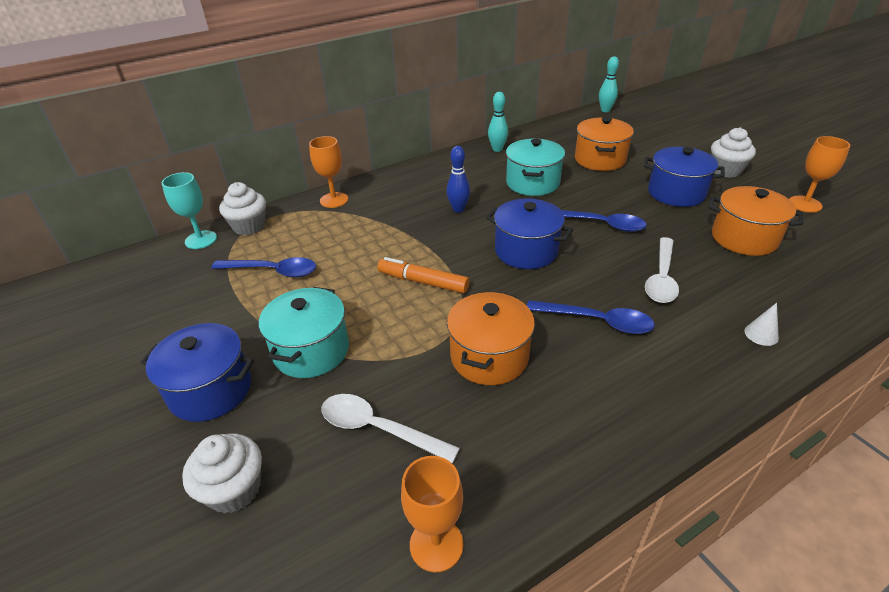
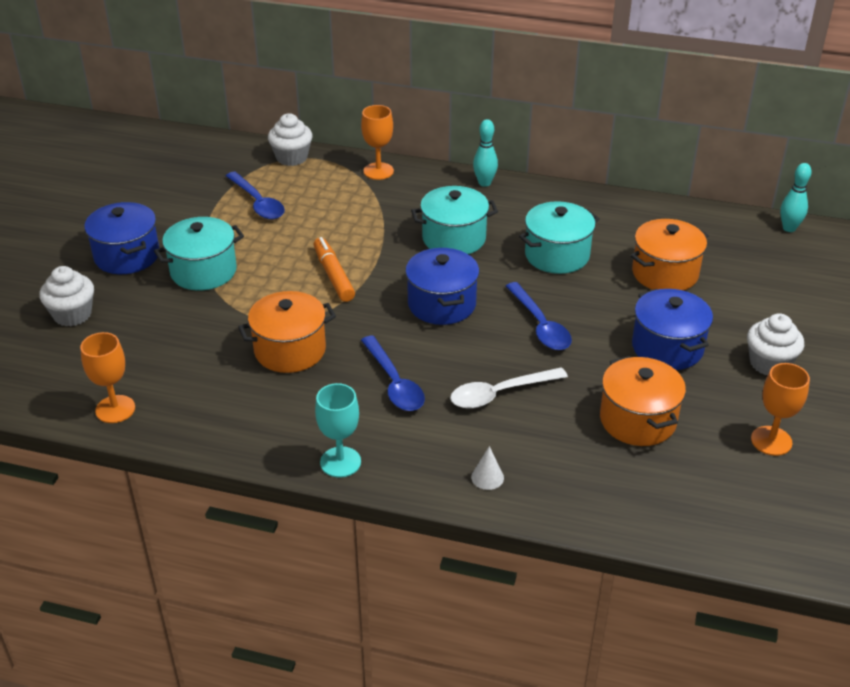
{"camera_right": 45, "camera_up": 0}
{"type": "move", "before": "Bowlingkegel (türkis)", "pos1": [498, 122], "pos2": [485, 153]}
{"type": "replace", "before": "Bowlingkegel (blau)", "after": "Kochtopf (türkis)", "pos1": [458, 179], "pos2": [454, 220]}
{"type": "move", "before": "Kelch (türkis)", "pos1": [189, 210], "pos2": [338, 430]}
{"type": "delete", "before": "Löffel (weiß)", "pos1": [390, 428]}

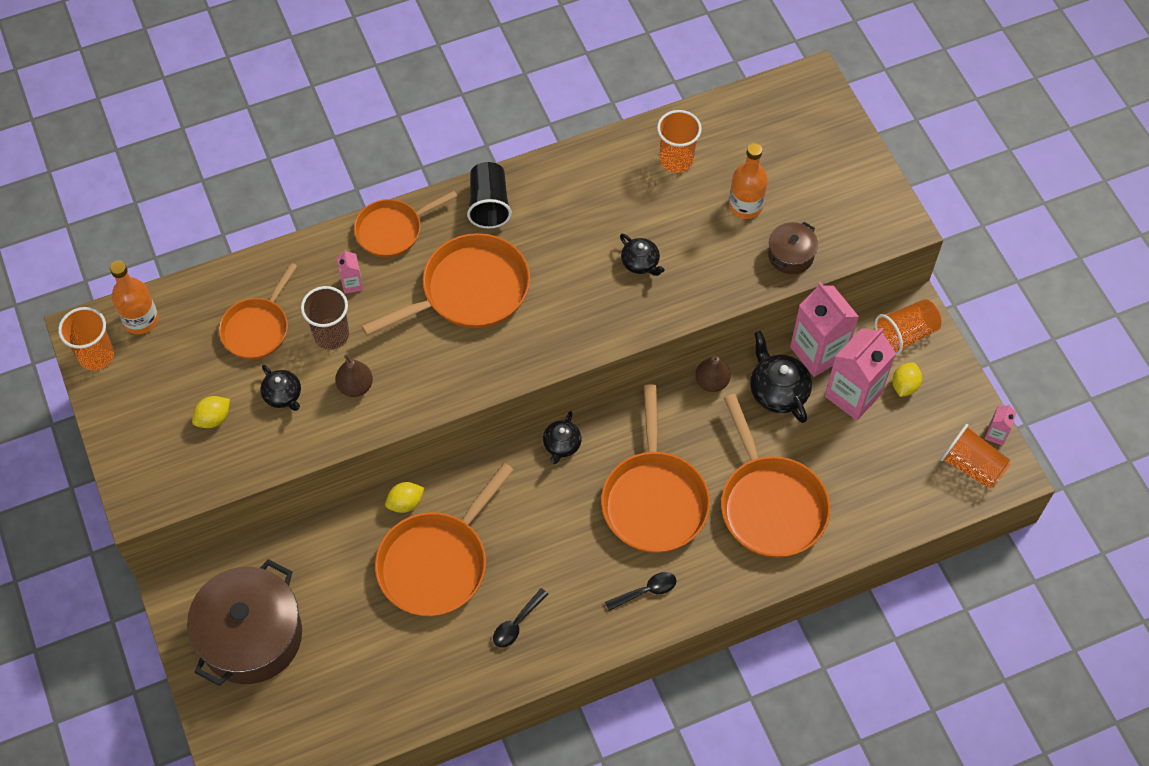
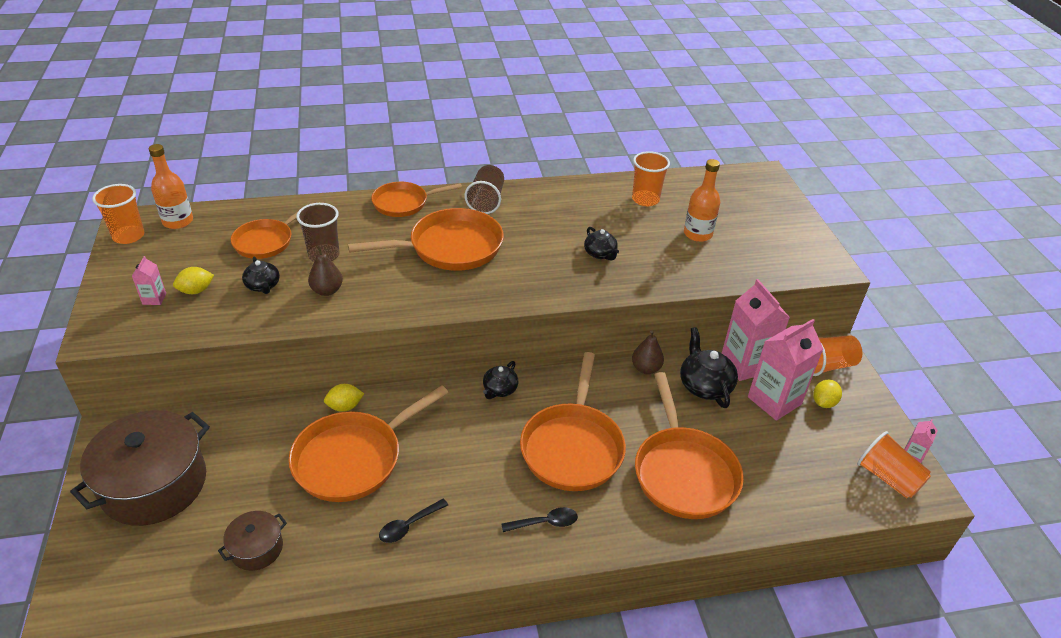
{"camera_right": 10, "camera_up": -20}
{"type": "recolor", "before": "Becher (schwarz)", "after": "Becher (braun)", "pos1": [489, 195], "pos2": [484, 189]}
{"type": "move", "before": "Kochtopf (braun)", "pos1": [793, 248], "pos2": [252, 541]}
{"type": "move", "before": "Getränkekarton (rosa)", "pos1": [350, 271], "pos2": [149, 280]}

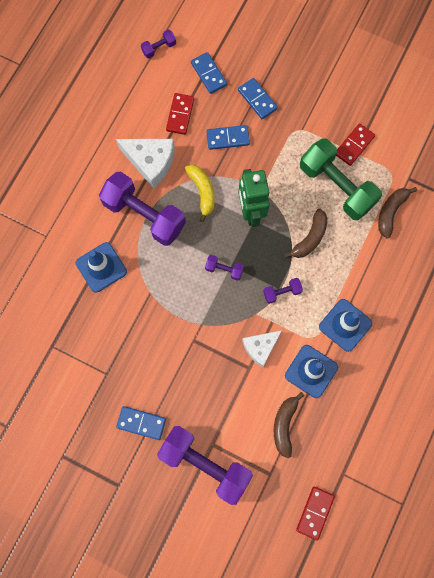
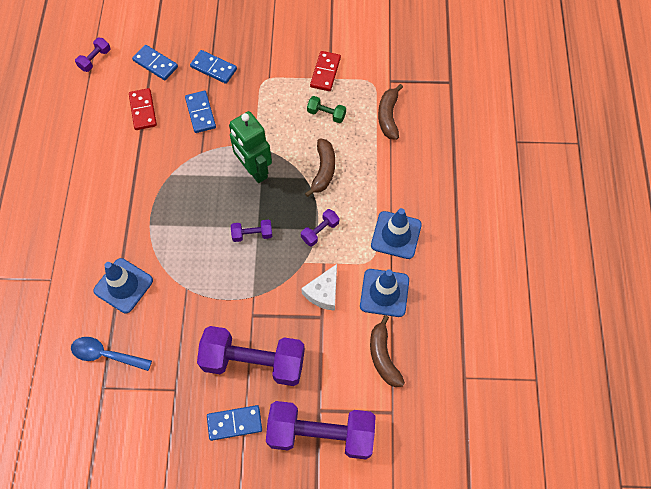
{"camera_right": -25, "camera_up": -10}
{"type": "rotate", "before": "Dominostein (blau)", "pos1": [228, 137], "pos2": [200, 112], "turn": -75}
{"type": "resize", "before": "Hantel (grün)", "pos1": [341, 179], "pos2": [326, 109], "scale": 0.43}
{"type": "delete", "before": "Käse (weiß)", "pos1": [145, 164]}
{"type": "delete", "before": "Banane (gelb)", "pos1": [200, 193]}
{"type": "move", "before": "Hantel (lila)", "pos1": [142, 209], "pos2": [251, 356]}
{"type": "delete", "before": "Dominostein (rot)", "pos1": [315, 513]}
{"type": "insert", "after": "Löffel (blau)", "pos2": [111, 354]}

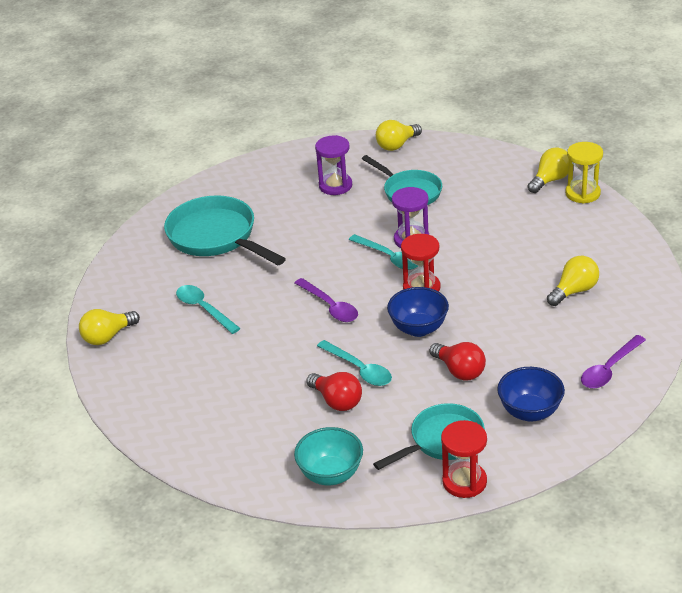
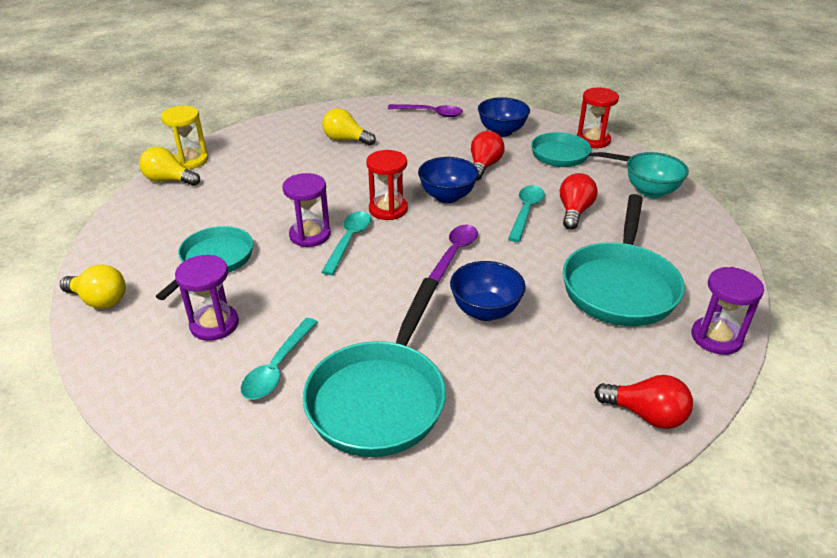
{"camera_right": -120, "camera_up": 0}
{"type": "move", "before": "Löffel (türkis)", "pos1": [208, 309], "pos2": [279, 359]}
{"type": "recolor", "before": "Glühbirne (gelb)", "after": "Glühbirne (rot)", "pos1": [109, 327], "pos2": [643, 402]}
{"type": "insert", "after": "Pfanne (türkis)", "pos2": [624, 260]}
{"type": "insert", "after": "Schüssel (blau)", "pos2": [488, 291]}
{"type": "insert", "after": "Sanduhr (lila)", "pos2": [727, 311]}

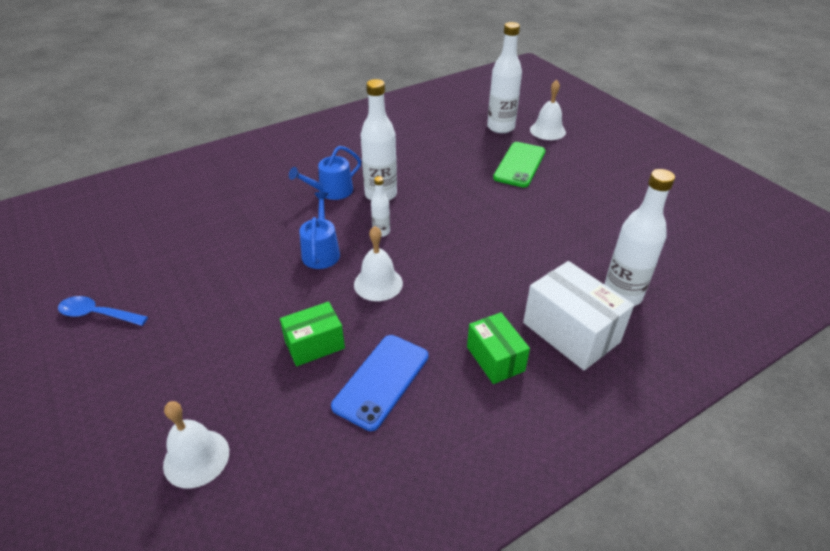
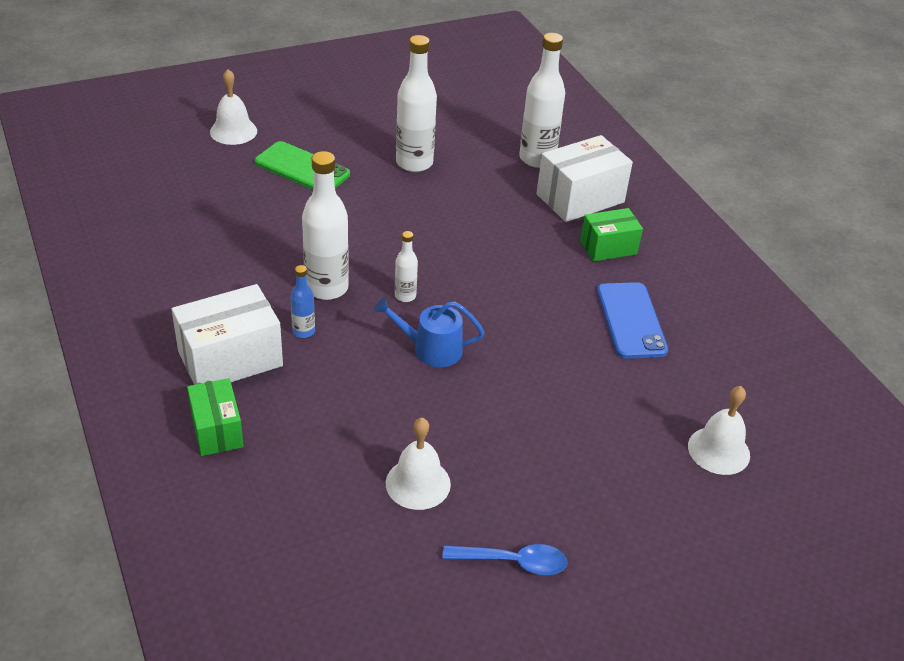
{"camera_right": -85, "camera_up": 0}
{"type": "move", "before": "Flasche (weiß)", "pos1": [504, 77], "pos2": [416, 103]}
{"type": "replace", "before": "Gießkanne (blau)", "after": "Flasche (blau)", "pos1": [325, 173], "pos2": [302, 301]}
{"type": "move", "before": "Glocke (weiß)", "pos1": [378, 263], "pos2": [418, 464]}
{"type": "rotate", "before": "Löffel (blau)", "pos1": [103, 311], "pos2": [505, 559], "turn": -105}
{"type": "move", "before": "Schachtel (grün)", "pos1": [312, 334], "pos2": [215, 417]}
{"type": "rotate", "before": "Handy (blau)", "pos1": [379, 383], "pos2": [632, 320], "turn": 45}
{"type": "insert", "after": "Schachtel (weiß)", "pos2": [227, 334]}

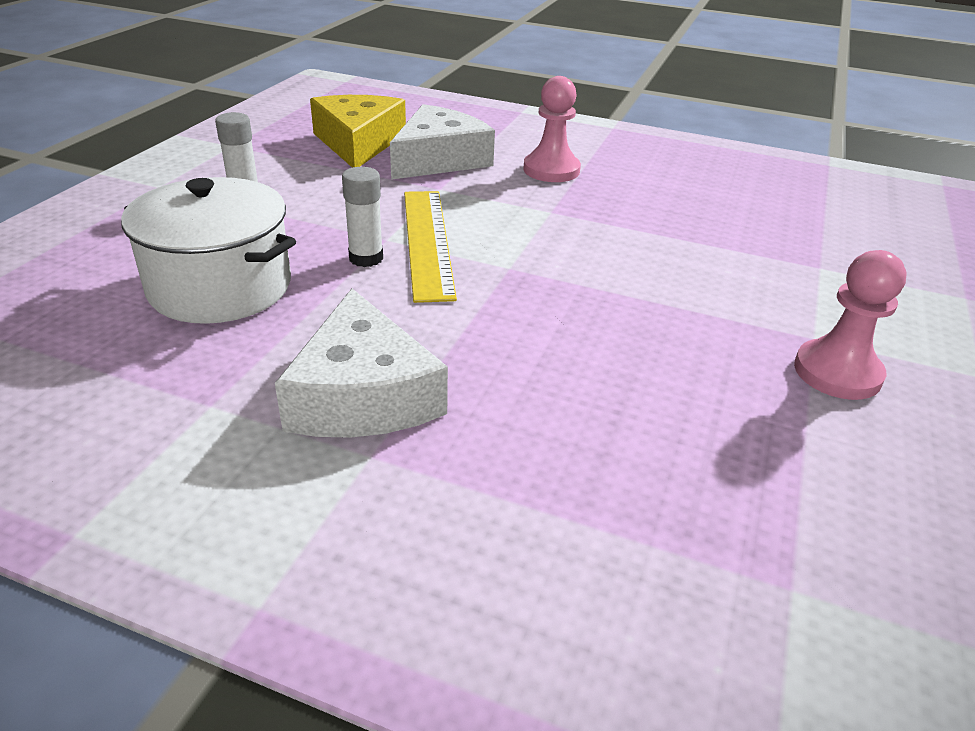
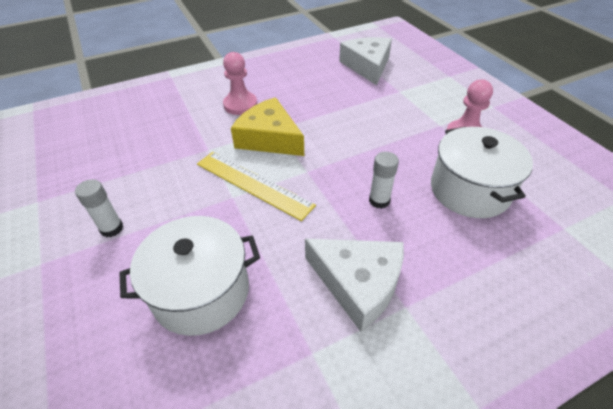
{"camera_right": -45, "camera_up": 10}
{"type": "move", "before": "Käse (gelb)", "pos1": [358, 131], "pos2": [267, 126]}
{"type": "move", "before": "Käse (weiß)", "pos1": [442, 142], "pos2": [365, 61]}
{"type": "move", "before": "Klebestift (weiß)", "pos1": [362, 217], "pos2": [384, 180]}
{"type": "insert", "after": "Kochtopf (weiß)", "pos2": [482, 172]}

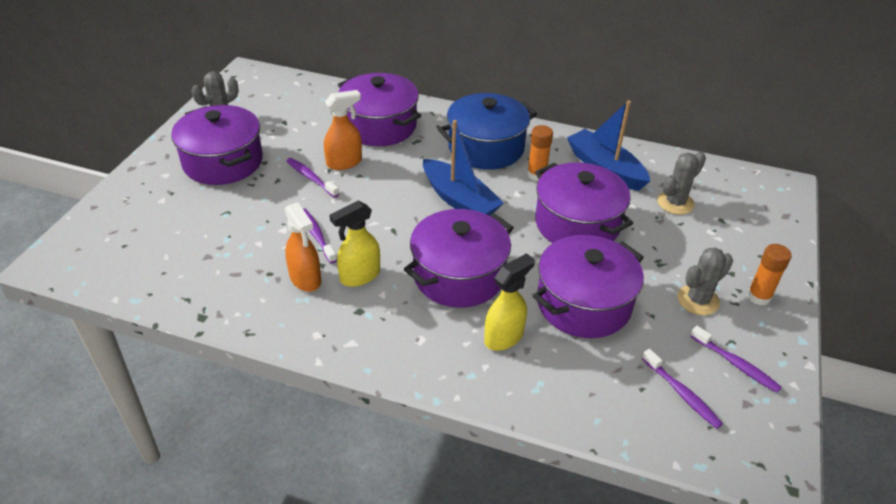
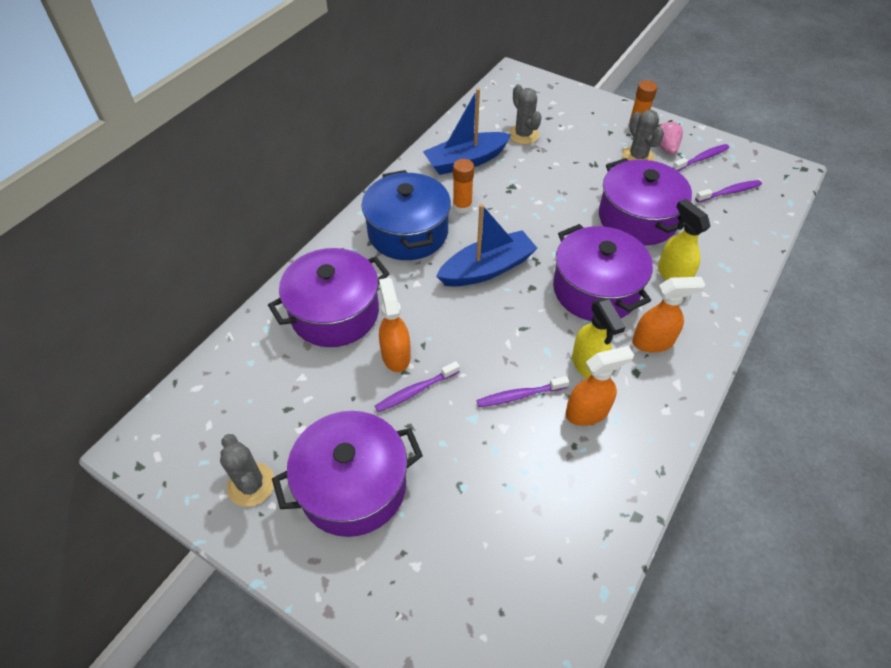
{"camera_right": -75, "camera_up": 10}
{"type": "delete", "before": "Kochtopf (lila)", "pos1": [584, 202]}
{"type": "insert", "after": "Erdbeere (rosa)", "pos2": [670, 137]}
{"type": "insert", "after": "Sprühflasche (orange)", "pos2": [668, 315]}

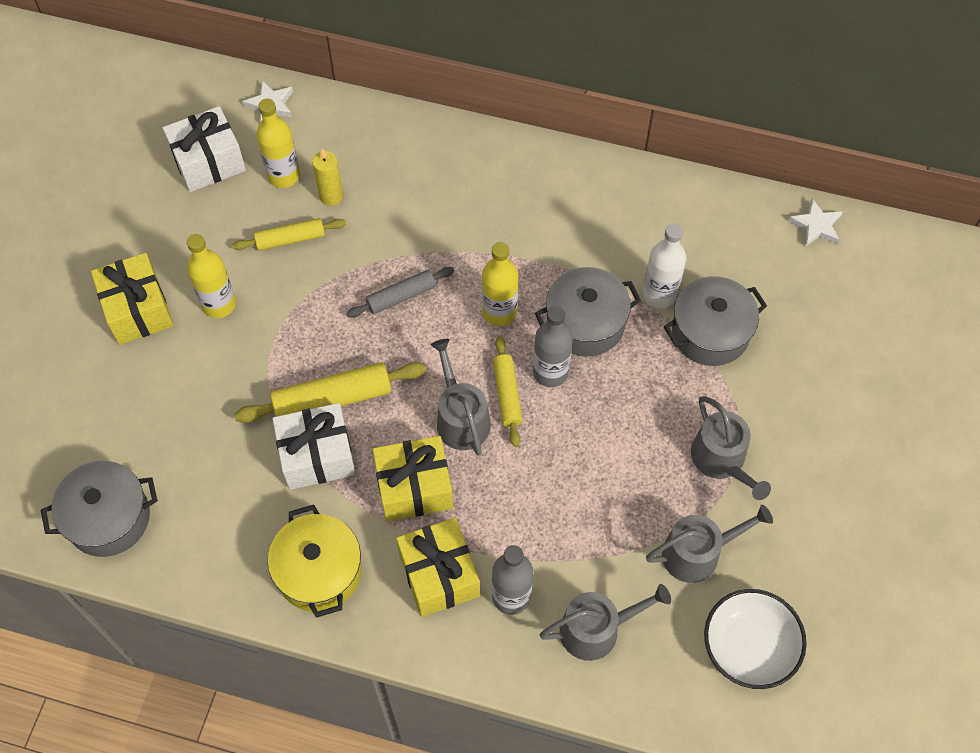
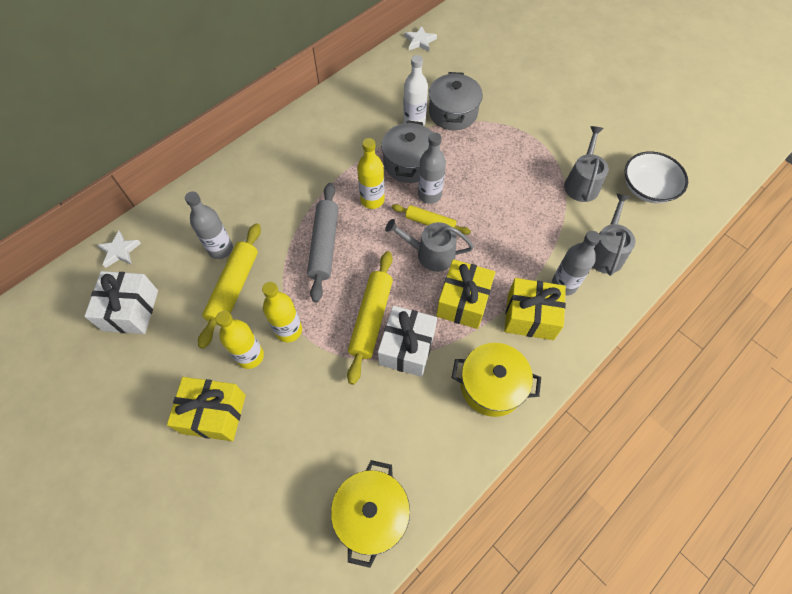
{"camera_right": -60, "camera_up": 0}
{"type": "move", "before": "Flasche (gelb)", "pos1": [278, 143], "pos2": [282, 312]}
{"type": "replace", "before": "Kerze (gelb)", "after": "Flasche (grau)", "pos1": [327, 177], "pos2": [209, 225]}
{"type": "resize", "before": "Nudelholz (gelb)", "pos1": [289, 234], "pos2": [229, 286], "scale": 1.6}
{"type": "resize", "before": "Nudelholz (grau)", "pos1": [400, 292], "pos2": [322, 242], "scale": 1.6}
{"type": "delete", "before": "Gießkanne (grau)", "pos1": [731, 448]}
{"type": "recolor", "before": "Kochtopf (grau)", "after": "Kochtopf (gelb)", "pos1": [99, 509], "pos2": [370, 514]}

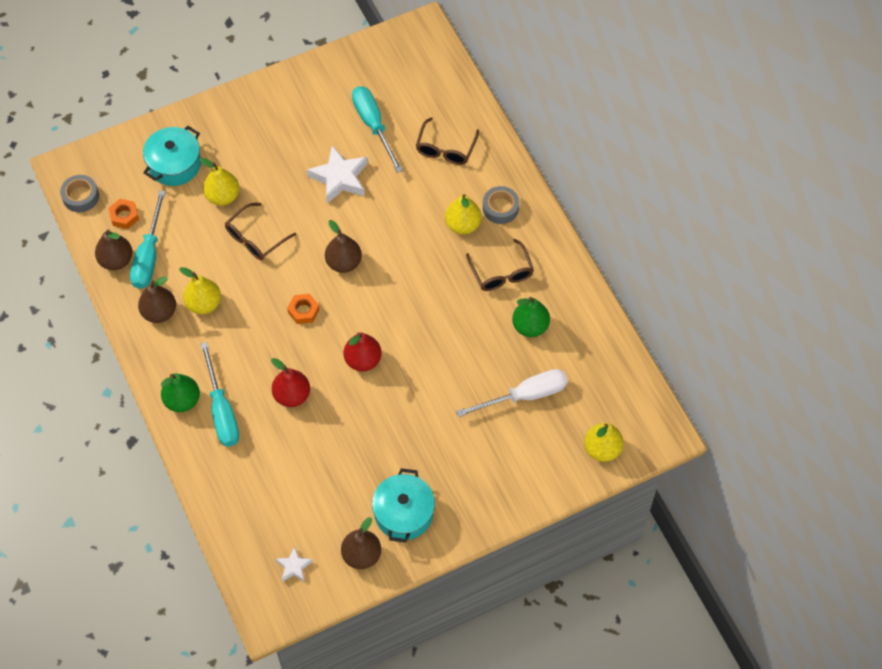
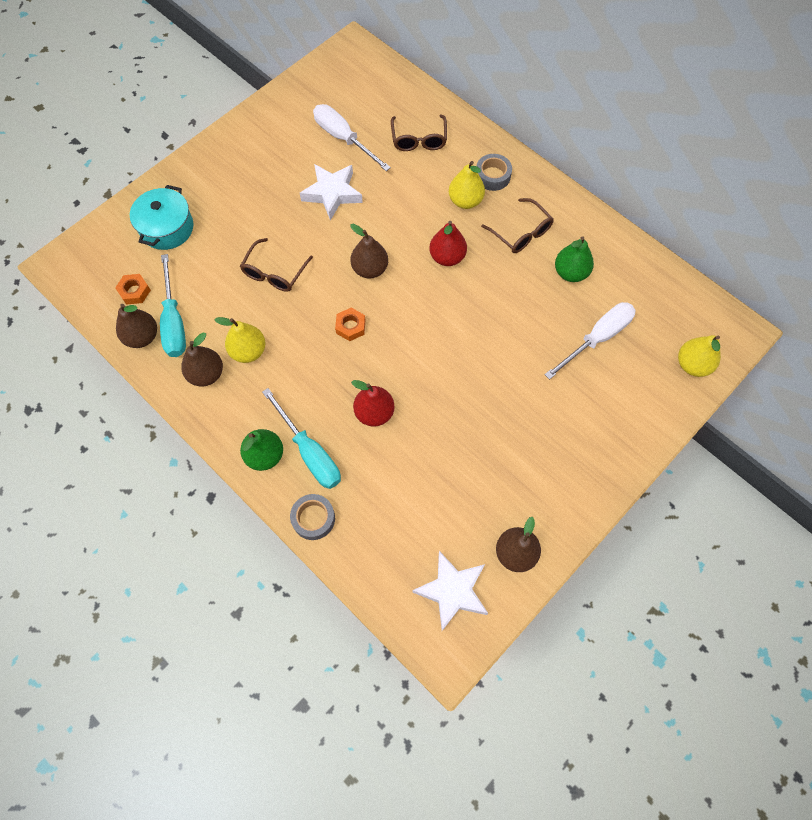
{"camera_right": -20, "camera_up": 5}
{"type": "recolor", "before": "Schraubenzieher (türkis)", "after": "Schraubenzieher (weiß)", "pos1": [377, 129], "pos2": [352, 137]}
{"type": "delete", "before": "Birne (gelb)", "pos1": [220, 182]}
{"type": "move", "before": "Klebeband (grau)", "pos1": [79, 193], "pos2": [312, 517]}
{"type": "move", "before": "Birne (rot)", "pos1": [363, 351], "pos2": [448, 243]}
{"type": "delete", "before": "Kochtopf (türkis)", "pos1": [403, 505]}
{"type": "resize", "before": "Stern (weiß)", "pos1": [294, 564], "pos2": [450, 591], "scale": 1.89}

